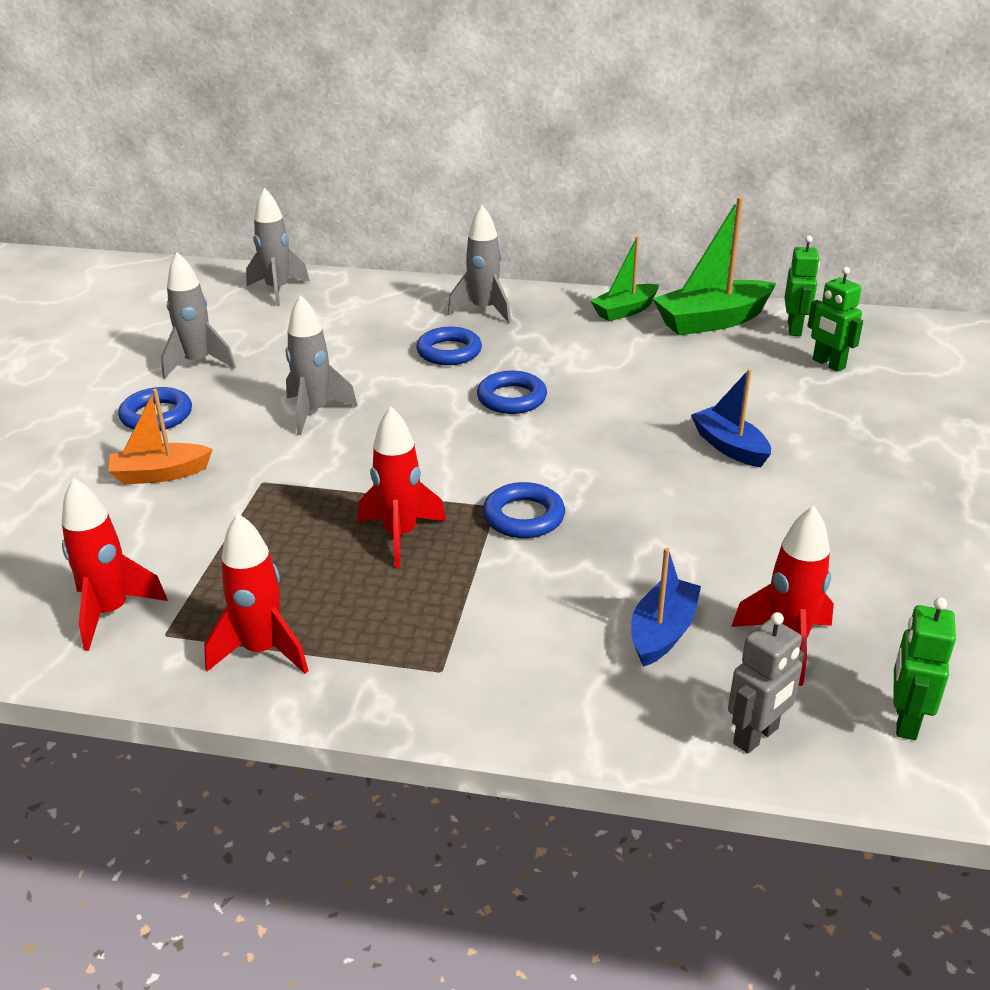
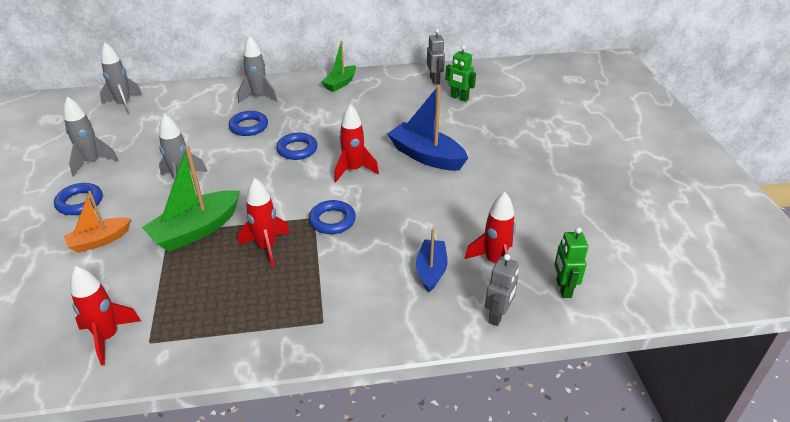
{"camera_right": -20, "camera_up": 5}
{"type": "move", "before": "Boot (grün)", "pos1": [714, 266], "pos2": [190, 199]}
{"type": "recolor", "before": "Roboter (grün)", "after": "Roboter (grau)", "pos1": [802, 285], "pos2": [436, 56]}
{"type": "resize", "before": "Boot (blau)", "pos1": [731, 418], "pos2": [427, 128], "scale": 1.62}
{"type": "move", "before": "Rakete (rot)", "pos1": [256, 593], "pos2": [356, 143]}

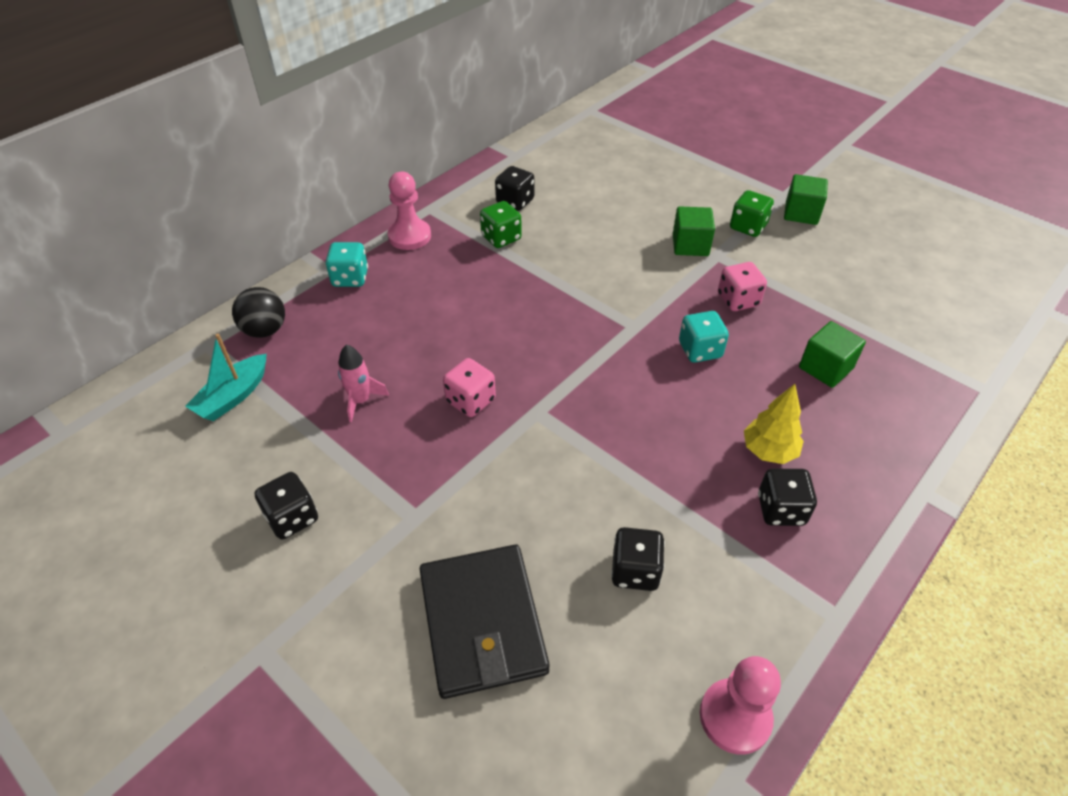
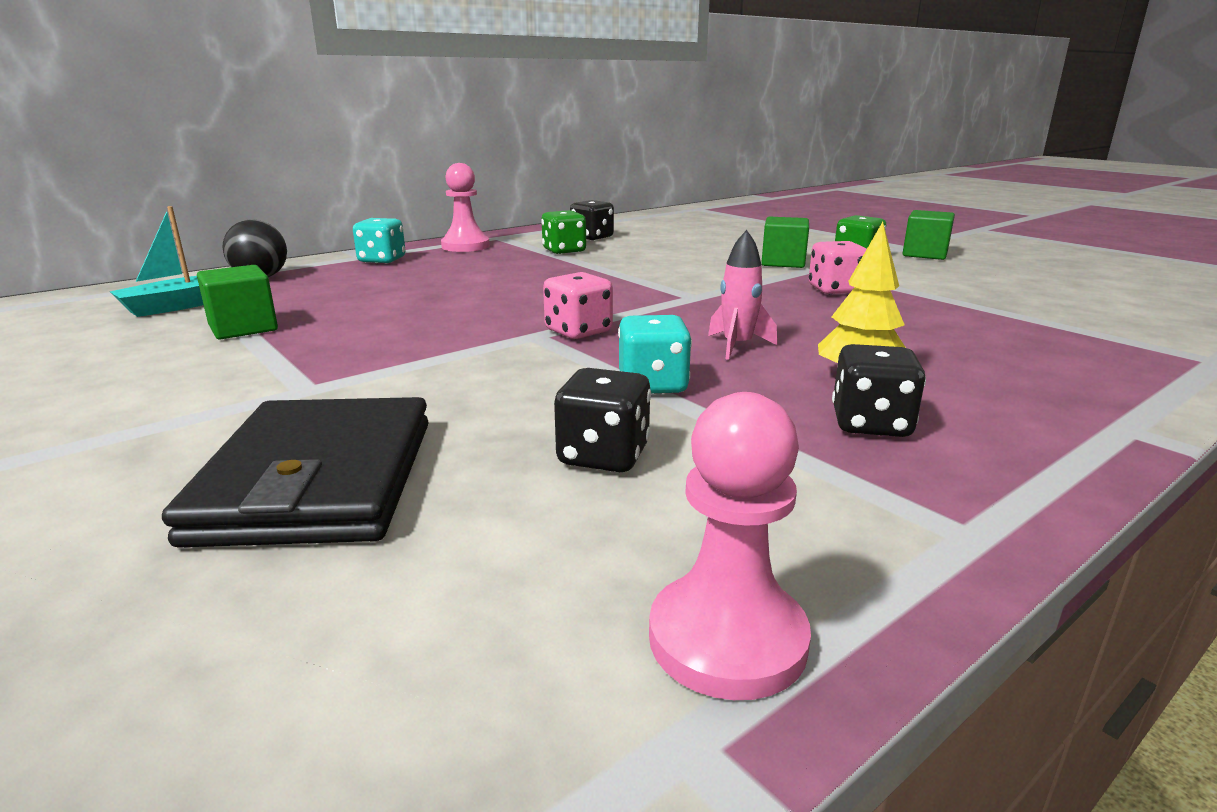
{"camera_right": 10, "camera_up": -25}
{"type": "move", "before": "Spielwürfel (türkis)", "pos1": [704, 337], "pos2": [655, 354]}
{"type": "move", "before": "Kubus (grün)", "pos1": [832, 354], "pos2": [237, 302]}
{"type": "move", "before": "Rakete (rosa)", "pos1": [363, 383], "pos2": [742, 295]}
{"type": "move", "before": "Spielwürfel (rosa)", "pos1": [469, 387], "pos2": [578, 305]}
{"type": "delete", "before": "Spielwürfel (schwarz)", "pos1": [286, 505]}

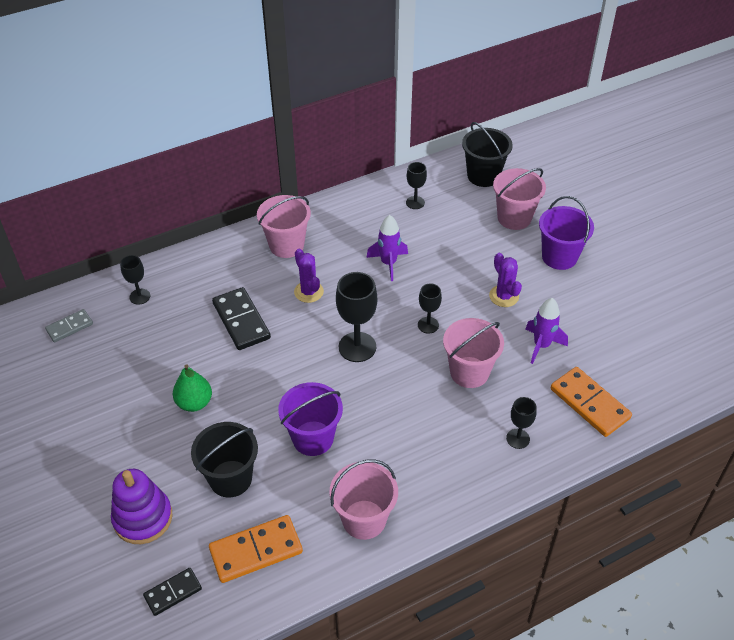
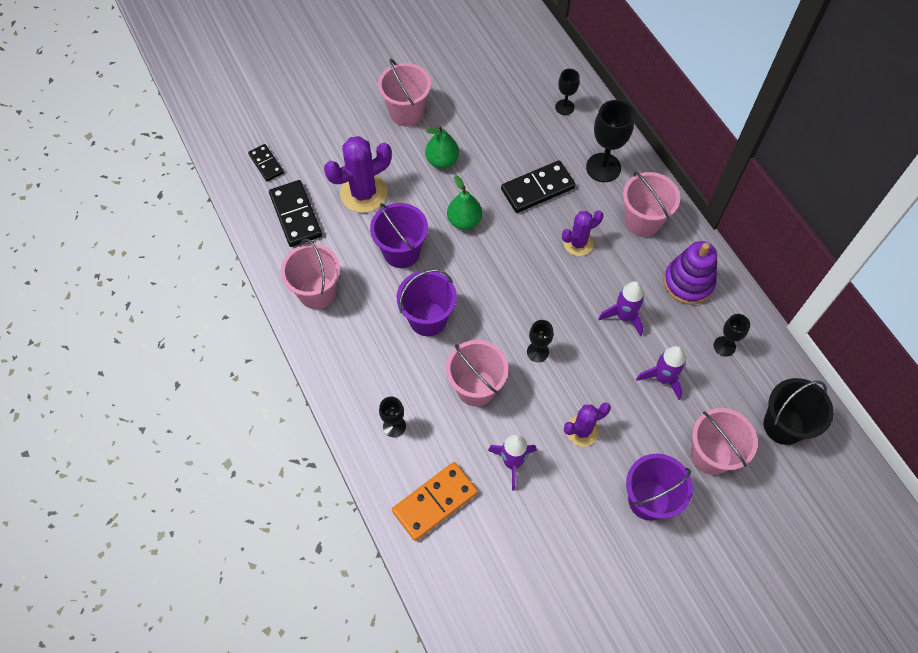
{"camera_right": 90, "camera_up": 15}
{"type": "move", "before": "Kelch (schwarz)", "pos1": [356, 317], "pos2": [610, 141]}
{"type": "delete", "before": "Dominostein (grau)", "pos1": [69, 325]}
{"type": "replace", "before": "Eimer (schwarz)", "after": "Kaktus (lila)", "pos1": [224, 460], "pos2": [358, 174]}
{"type": "move", "before": "Stapelspielzeug (lila)", "pos1": [142, 506], "pos2": [690, 273]}
{"type": "recolor", "before": "Dominostein (orange)", "after": "Dominostein (schwarz)", "pos1": [256, 549], "pos2": [295, 213]}
{"type": "insert", "after": "Eimer (rosa)", "pos2": [404, 92]}
{"type": "insert", "after": "Birne (grün)", "pos2": [464, 202]}
{"type": "insert", "after": "Eimer (lila)", "pos2": [427, 302]}
{"type": "insert", "after": "Rakete (lila)", "pos2": [660, 373]}

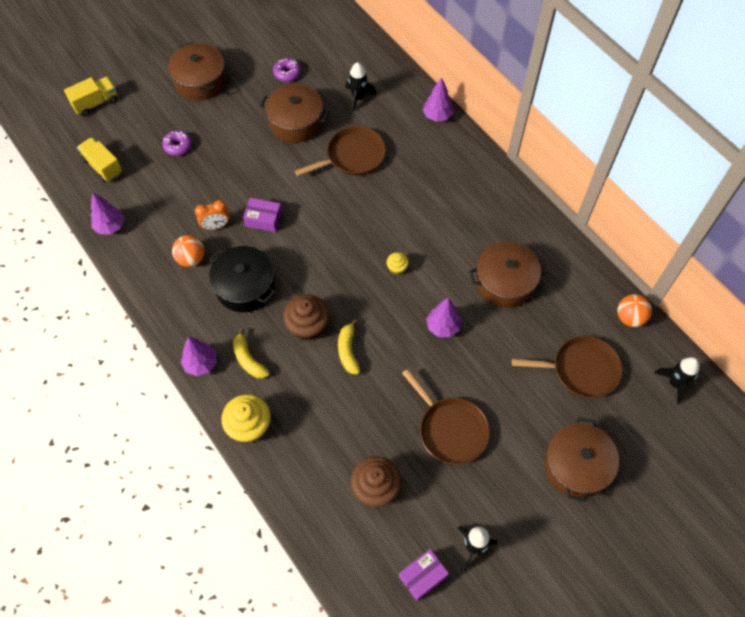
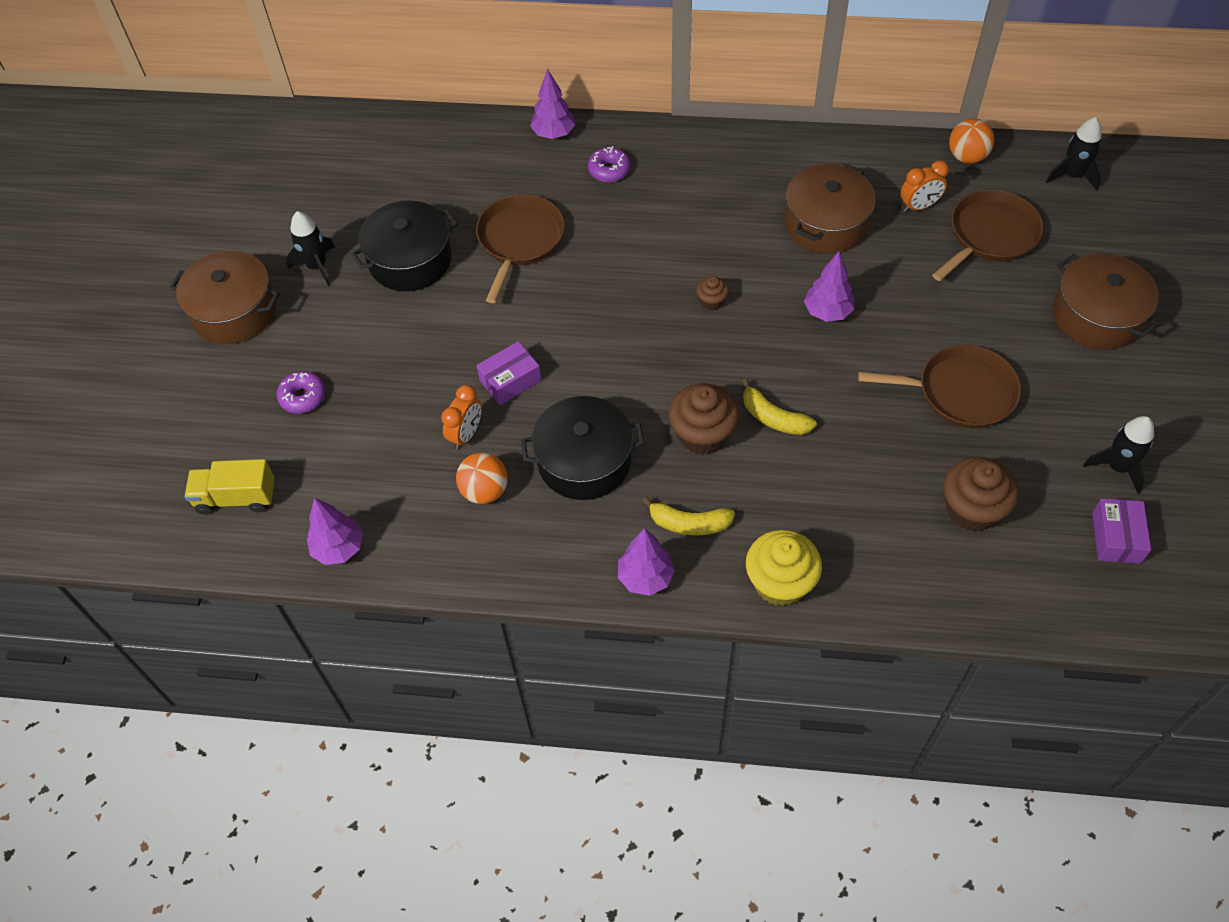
{"camera_right": -45, "camera_up": -5}
{"type": "move", "before": "Donut (lila)", "pos1": [287, 70], "pos2": [609, 164]}
{"type": "move", "before": "Rakete (schwarz)", "pos1": [360, 87], "pos2": [310, 248]}
{"type": "delete", "before": "Lastwagen (gelb)", "pos1": [91, 96]}
{"type": "recolor", "before": "Kochtopf (braun)", "after": "Kochtopf (schwarz)", "pos1": [294, 113], "pos2": [404, 245]}
{"type": "recolor", "before": "Muffin (gelb)", "after": "Muffin (braun)", "pos1": [397, 263], "pos2": [712, 293]}
{"type": "insert", "after": "Wecker (orange)", "pos2": [925, 186]}

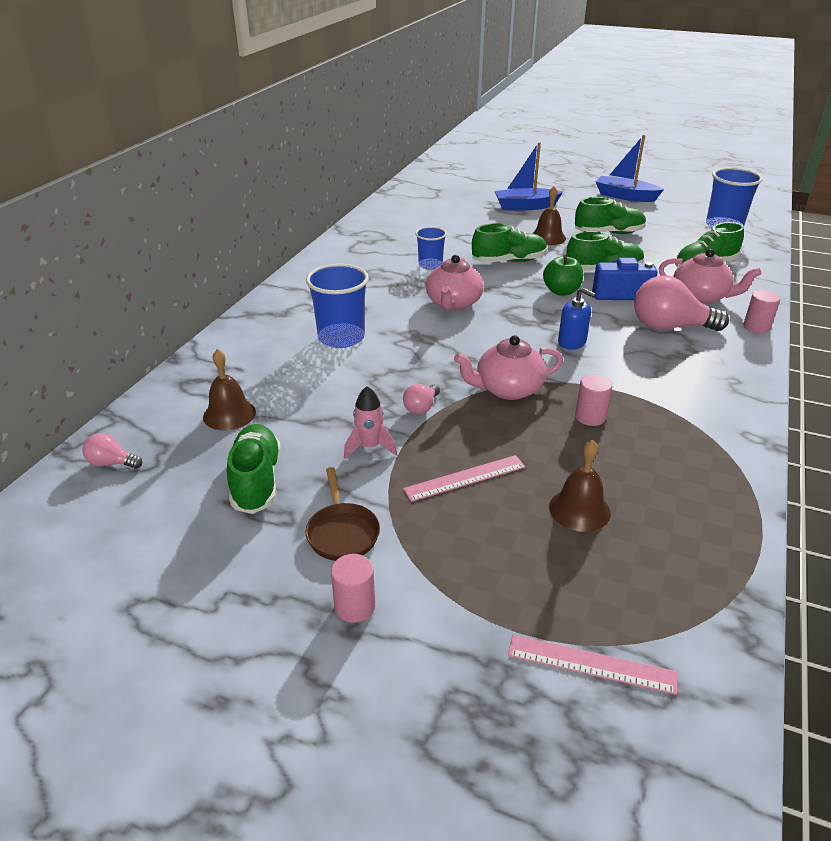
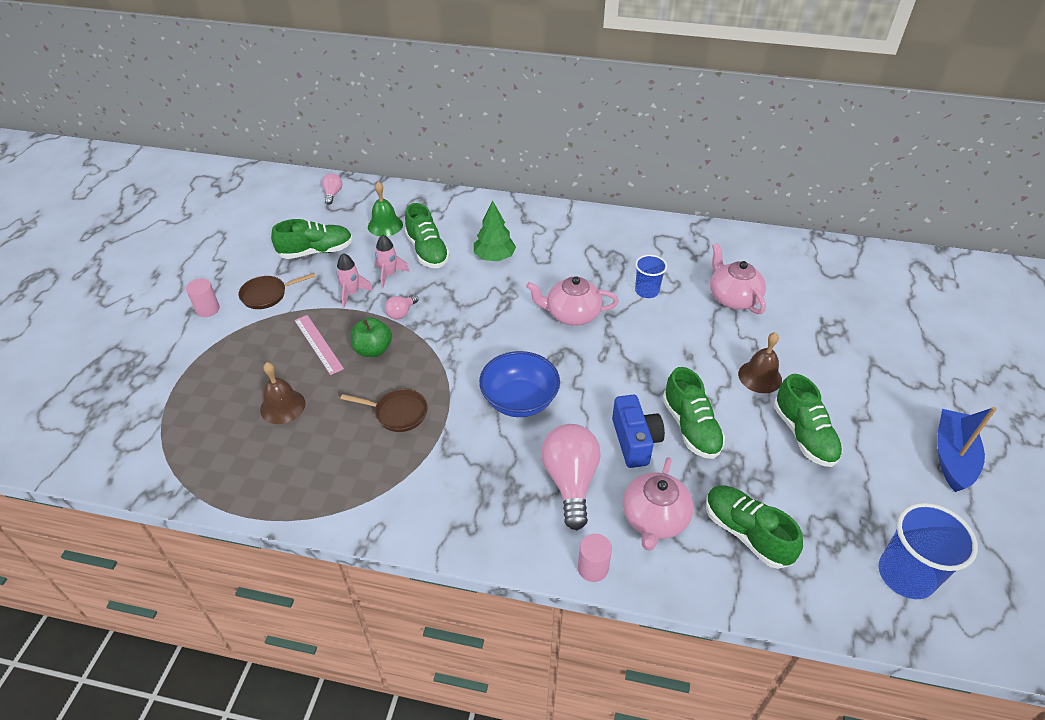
{"camera_right": 80, "camera_up": 10}
{"type": "delete", "before": "Boot (blau)", "pos1": [528, 176]}
{"type": "move", "before": "Schuh (grün)", "pos1": [509, 243], "pos2": [427, 235]}
{"type": "move", "before": "Apfel (grün)", "pos1": [563, 275], "pos2": [371, 337]}
{"type": "replace", "before": "Becher (blau)", "after": "Baum (grün)", "pos1": [337, 306], "pos2": [495, 231]}
{"type": "replace", "before": "Seifenspender (blau)", "after": "Schüssel (blau)", "pos1": [577, 319], "pos2": [519, 384]}
{"type": "move", "before": "Teekanne (rosa)", "pos1": [508, 367], "pos2": [738, 278]}
{"type": "recolor", "before": "Glocke (braun)", "after": "Glocke (grün)", "pos1": [229, 390], "pos2": [385, 209]}
{"type": "replace", "before": "Vollzylinder (rosa)", "after": "Pfanne (braun)", "pos1": [593, 400], "pos2": [384, 410]}
{"type": "rotate", "before": "Glühbirne (rosa)", "pos1": [421, 399], "pos2": [402, 307], "turn": -75}
{"type": "delete", "before": "Lineal (rosa)", "pos1": [592, 665]}
{"type": "insert", "after": "Rakete (rosa)", "pos2": [392, 261]}

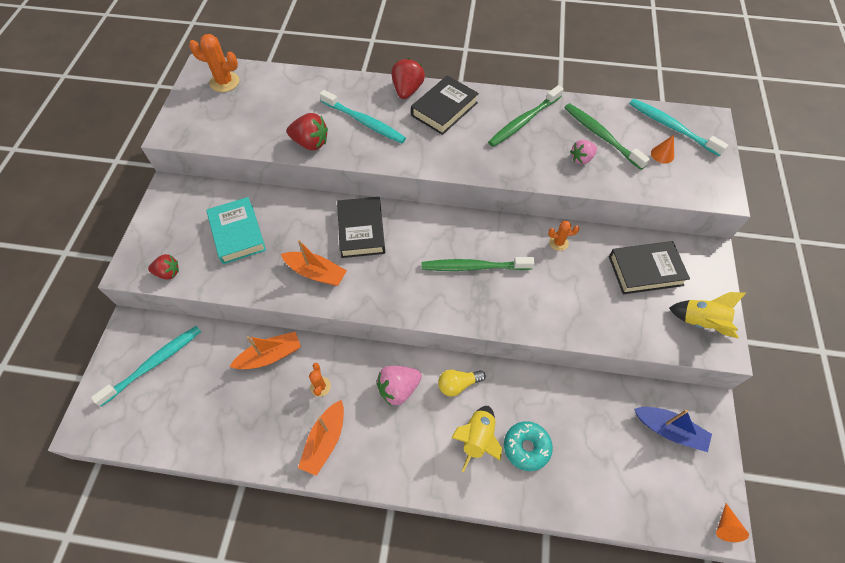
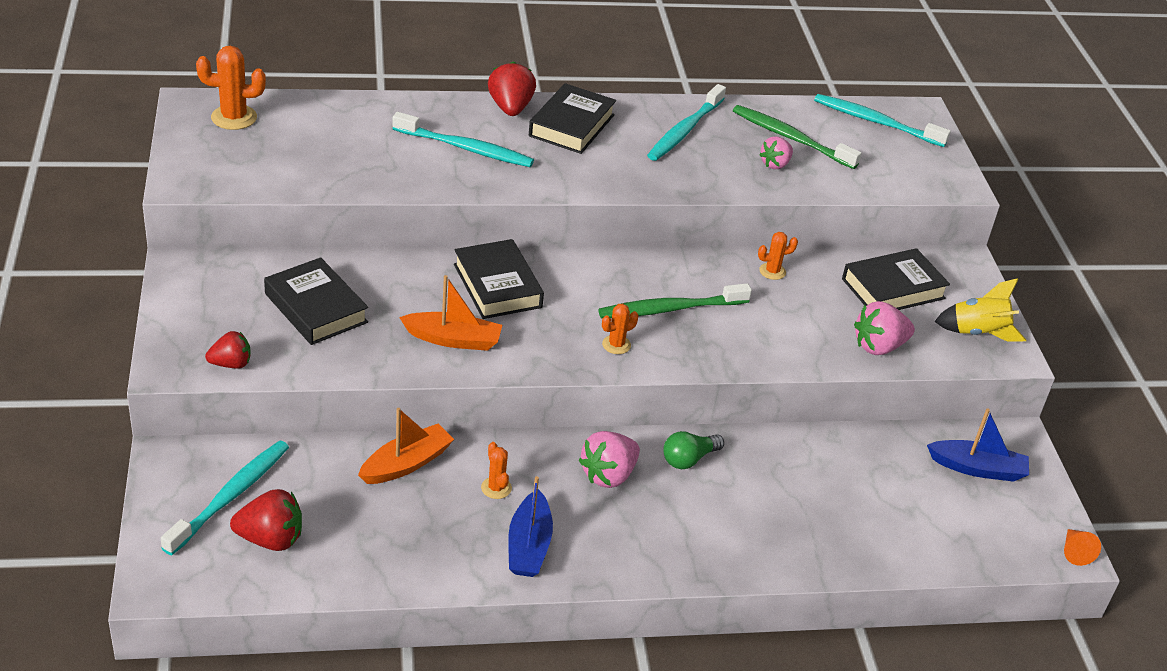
{"camera_right": -20, "camera_up": -20}
{"type": "recolor", "before": "Zahnbürste (grün)", "after": "Zahnbürste (türkis)", "pos1": [526, 116], "pos2": [686, 122]}
{"type": "move", "before": "Erdbeere (rot)", "pos1": [307, 131], "pos2": [266, 520]}
{"type": "delete", "before": "Kegel (orange)", "pos1": [662, 149]}
{"type": "recolor", "before": "Buch (türkis)", "after": "Buch (schwarz)", "pos1": [236, 230], "pos2": [316, 301]}
{"type": "recolor", "before": "Glühbirne (gelb)", "after": "Glühbirne (grün)", "pos1": [462, 383], "pos2": [693, 450]}
{"type": "recolor", "before": "Boot (orange)", "after": "Boot (blau)", "pos1": [321, 438], "pos2": [530, 526]}
{"type": "delete", "before": "Rakete (gelb)", "pos1": [476, 439]}
{"type": "delete", "before": "Donut (türkis)", "pos1": [528, 446]}
{"type": "insert", "after": "Erdbeere (rosa)", "pos2": [884, 328]}
{"type": "insert", "after": "Kaktus (orange)", "pos2": [620, 329]}

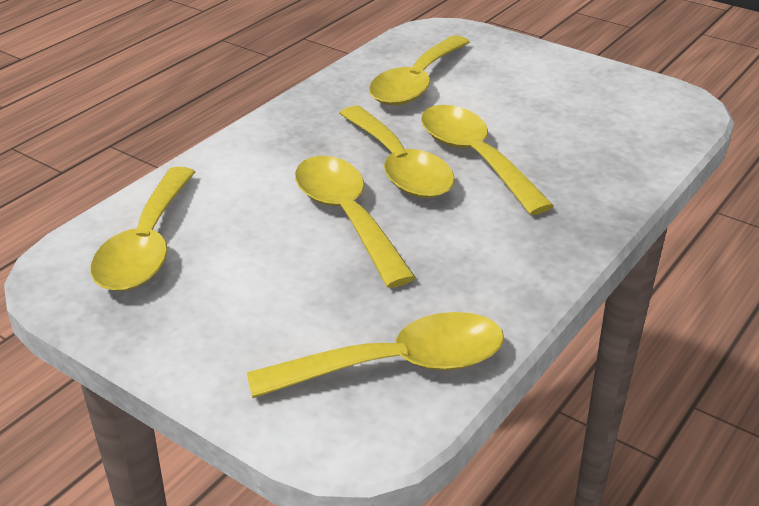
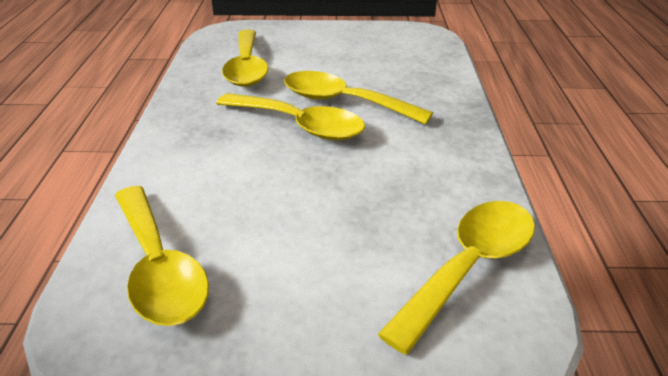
{"camera_right": -35, "camera_up": 0}
{"type": "delete", "before": "Löffel (gelb)", "pos1": [355, 222]}

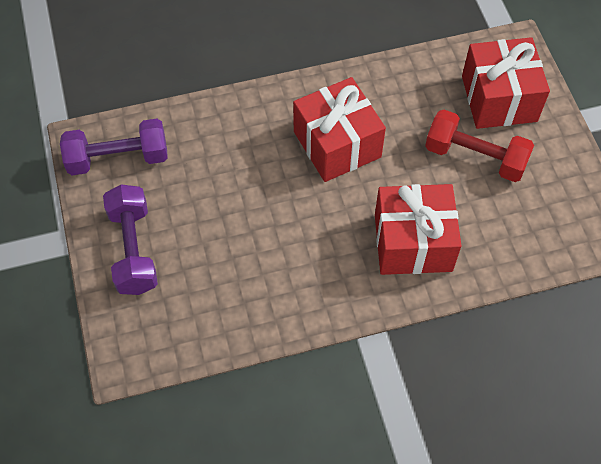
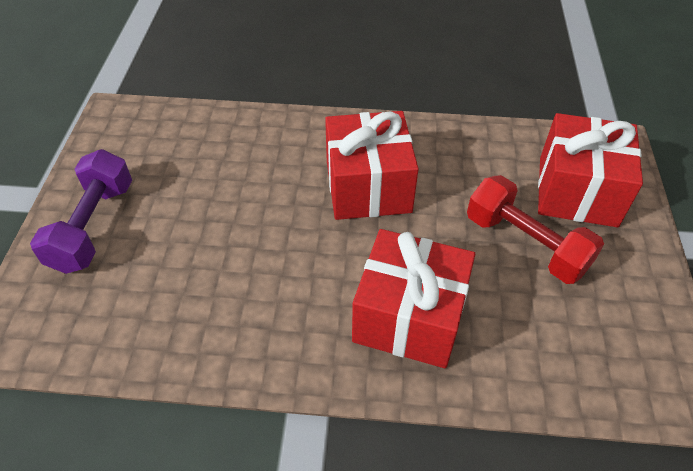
{"camera_right": 20, "camera_up": -10}
{"type": "delete", "before": "Hantel (lila)", "pos1": [114, 147]}

